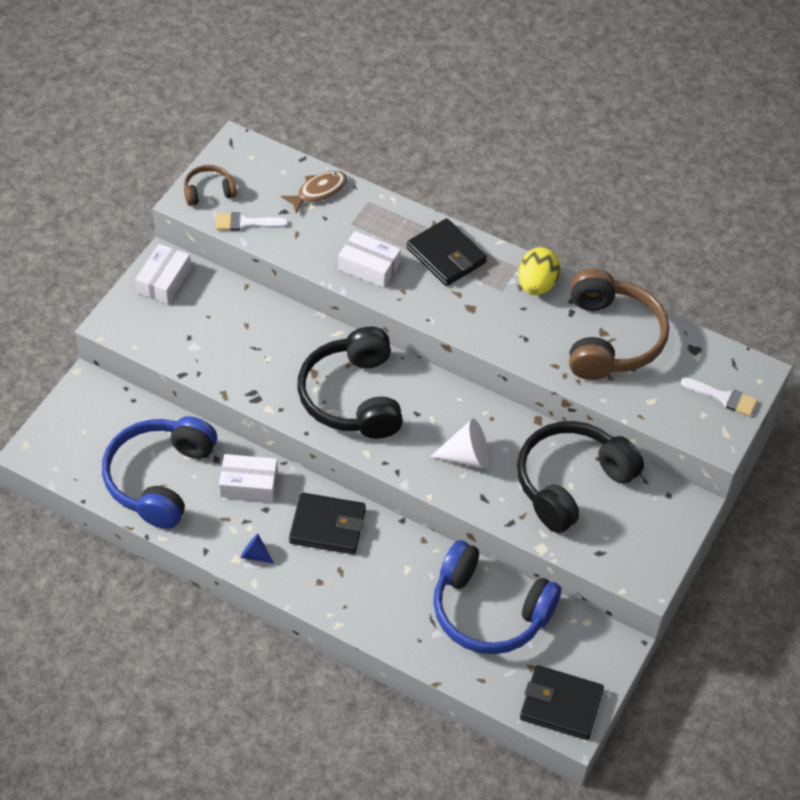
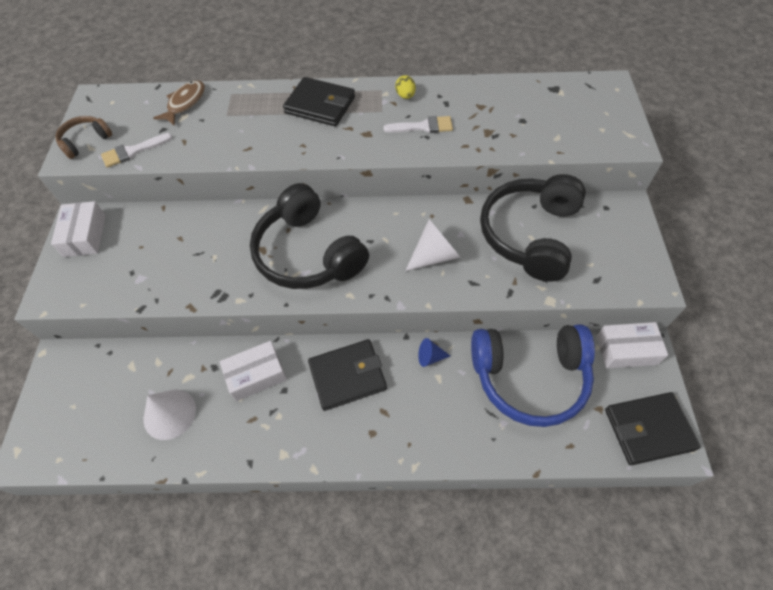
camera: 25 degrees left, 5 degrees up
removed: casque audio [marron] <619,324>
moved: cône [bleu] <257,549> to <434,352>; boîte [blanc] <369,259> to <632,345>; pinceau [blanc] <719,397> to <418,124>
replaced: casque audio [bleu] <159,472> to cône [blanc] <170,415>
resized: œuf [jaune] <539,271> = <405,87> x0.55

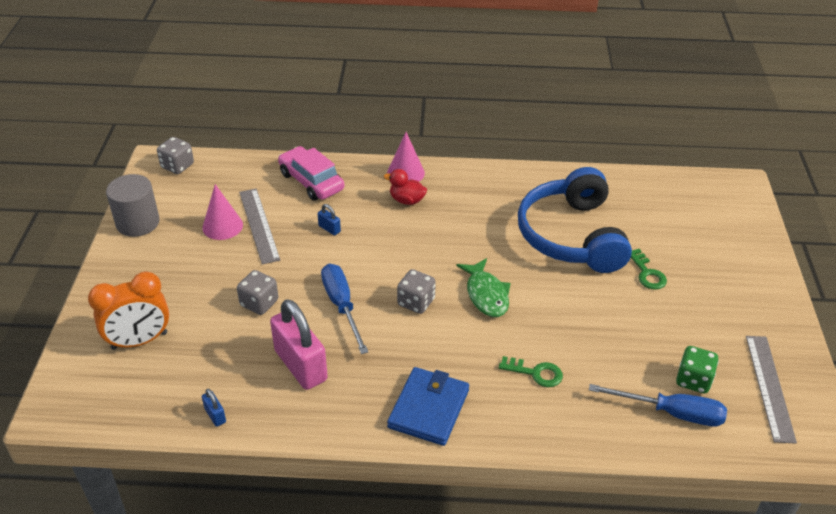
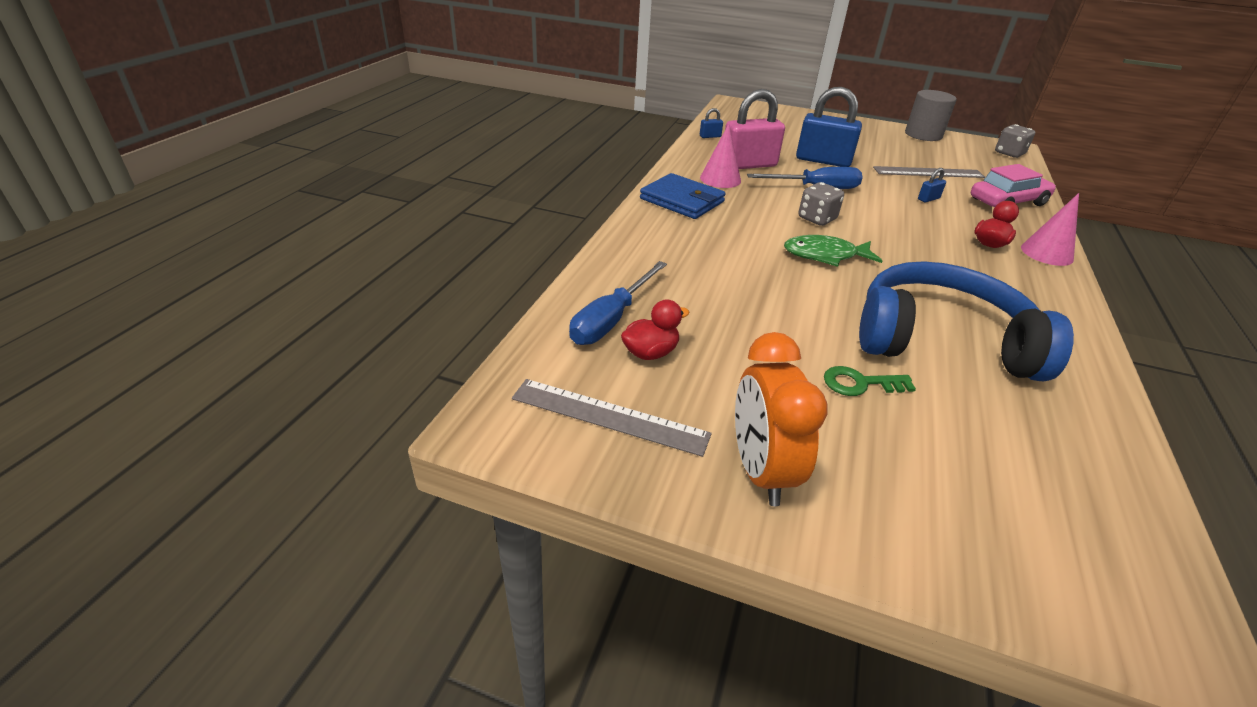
camera: 105 degrees right, 5 degrees down
removed: clé [vert] <531,371>
moved: réveil [orange] <128,311> to <781,419>; cône [rose] <222,212> to <720,156>
replaced: dé [gris] <257,292> to cadenas [bleu] <829,127>; dé [vert] <697,369> to canard [rouge] <655,330>

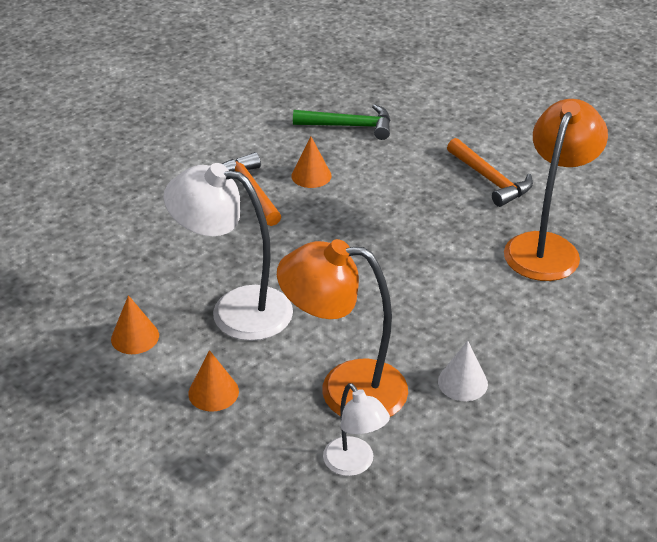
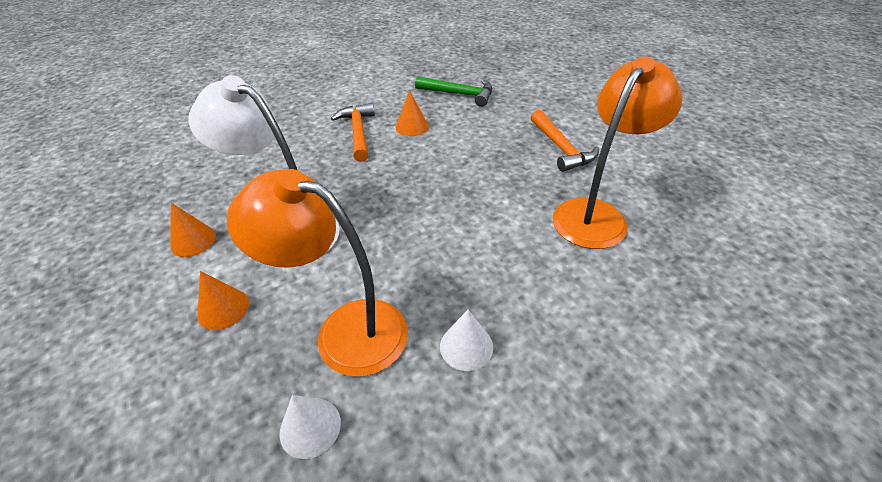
camera: 15 degrees right, 5 degrees up
replaced: lampe [blanc] <356,429> to cône [blanc] <310,427>

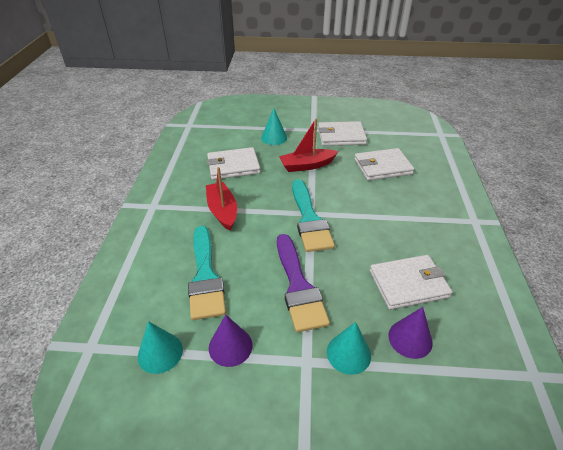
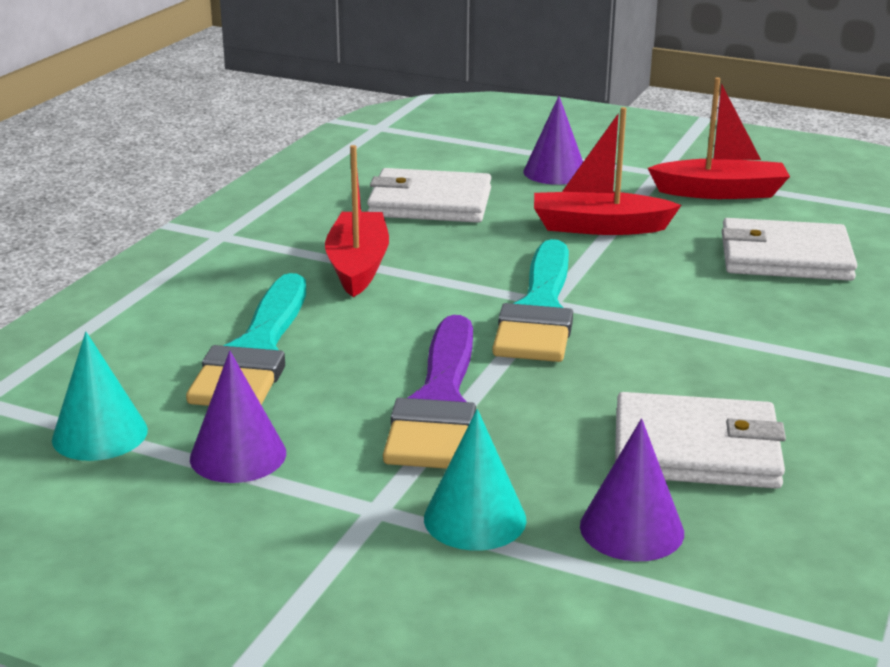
camera: 20 degrees right, 15 degrees down
replaced: portefeuille [blanc] <342,133> to bateau [rouge] <719,138>
recoloured: cône [turquoise] <274,126> to cône [violet] <553,140>

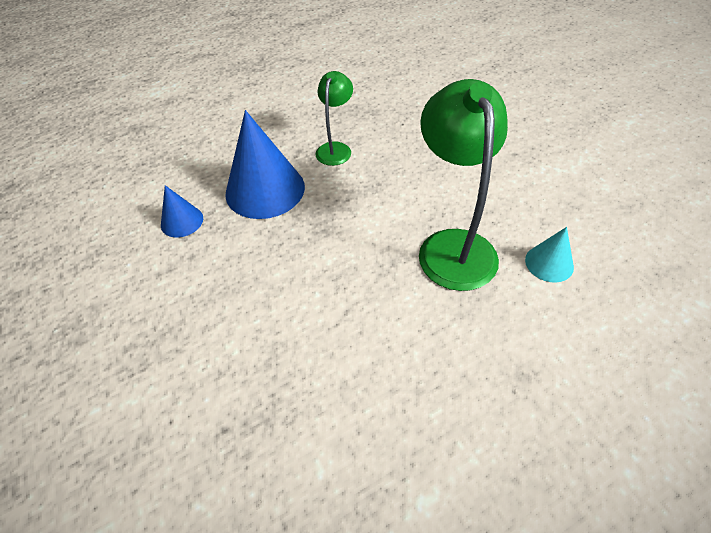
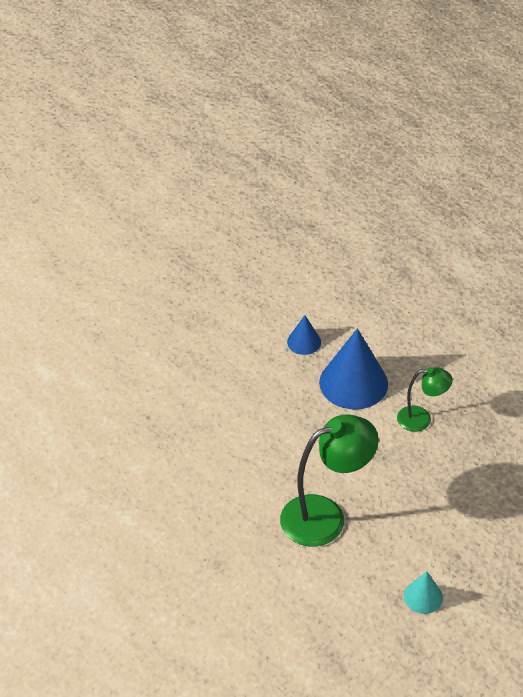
camera: 75 degrees right, 5 degrees down
moved: cône [turquoise] <549,255> to <423,592>

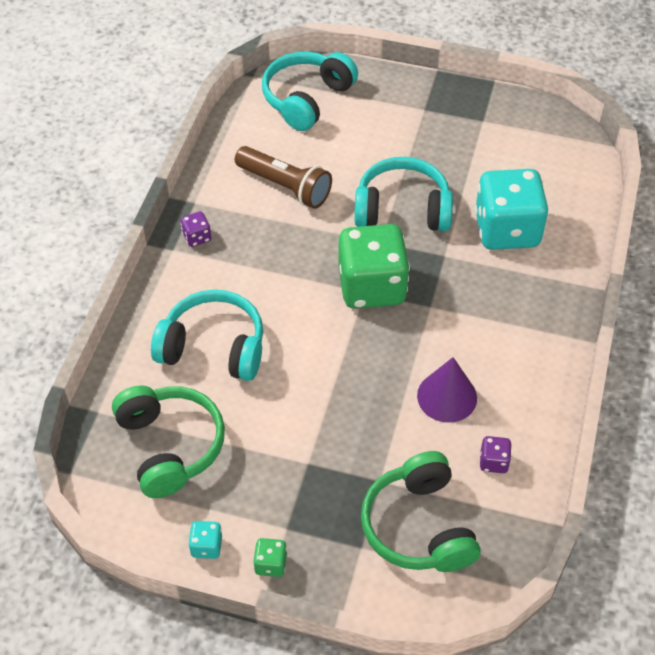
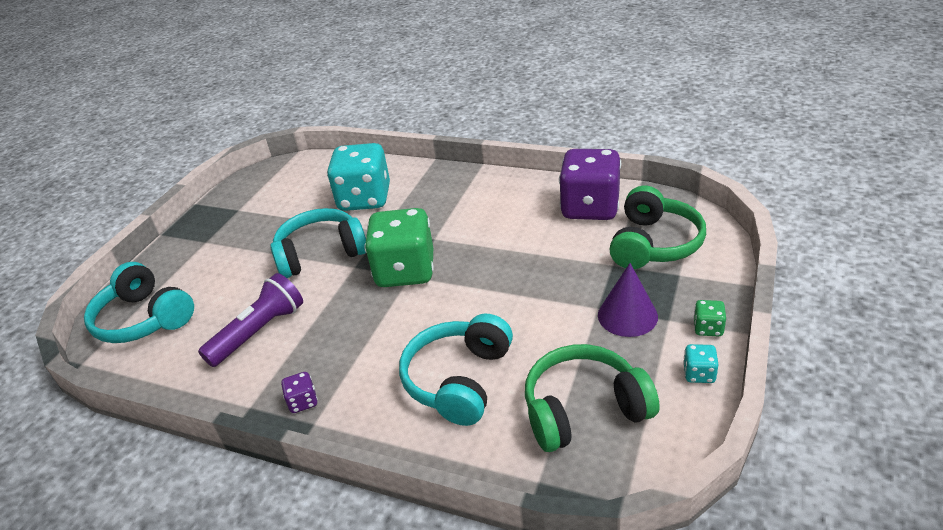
camera: 80 degrees left, 15 degrees down
moved: cône [violet] <447,390> to <628,300>
recoloured: lampe de poche [marron] <283,177> to lampe de poche [violet] <250,320>
turned: casque audio [turquoise] <403,194> = <318,243> 60 degrees clockwise; casque audio [vert] <421,511> = <657,227> 60 degrees counterclockwise
resized: dé [violet] <496,454> = <590,184> x2.47

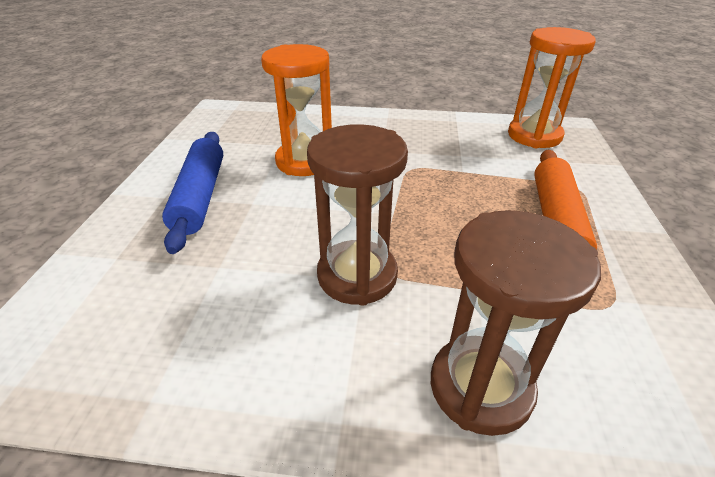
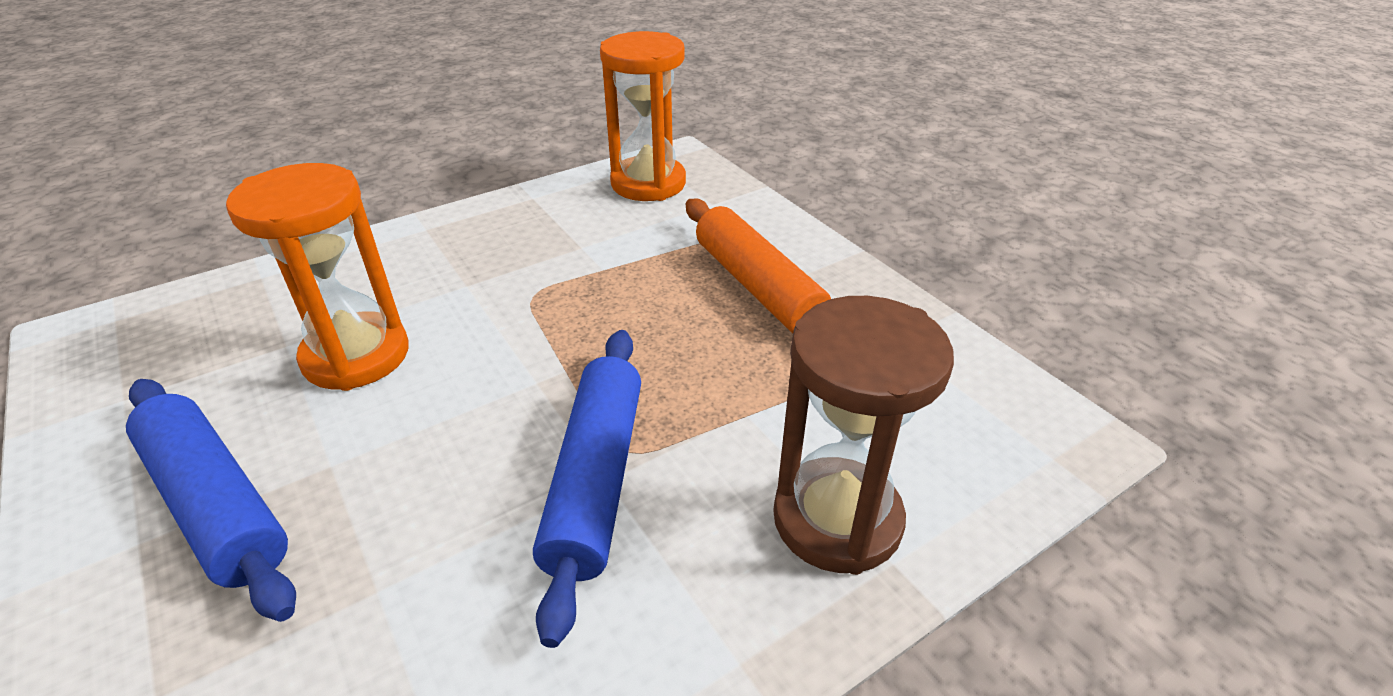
camera: 40 degrees left, 0 degrees up
replaced: sablier [marron] <357,215> to rouleau à pâtisserie [bleu] <587,489>

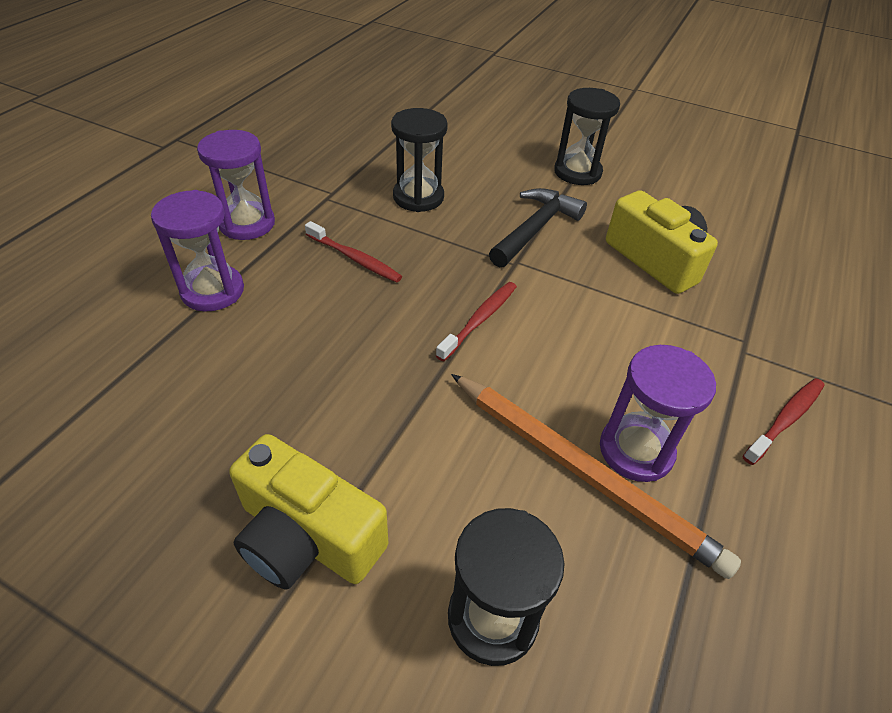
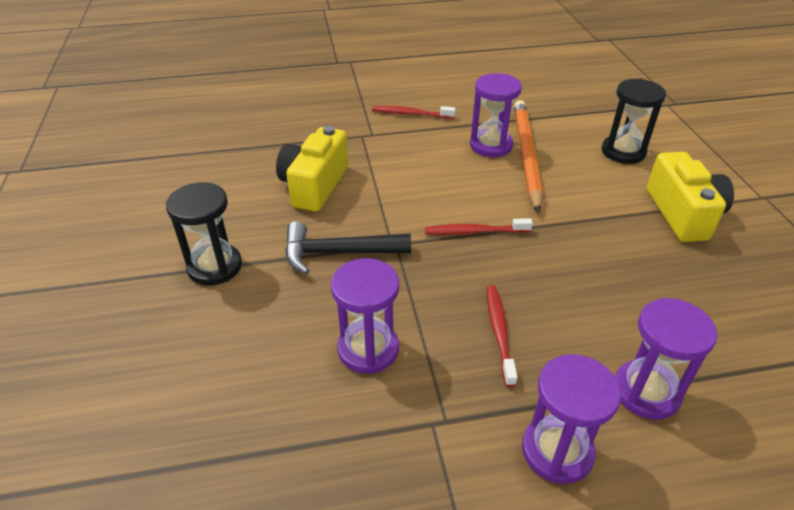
camera: 125 degrees left, 5 degrees down
recoloured: sablier [noir] <419,160> to sablier [violet] <365,316>

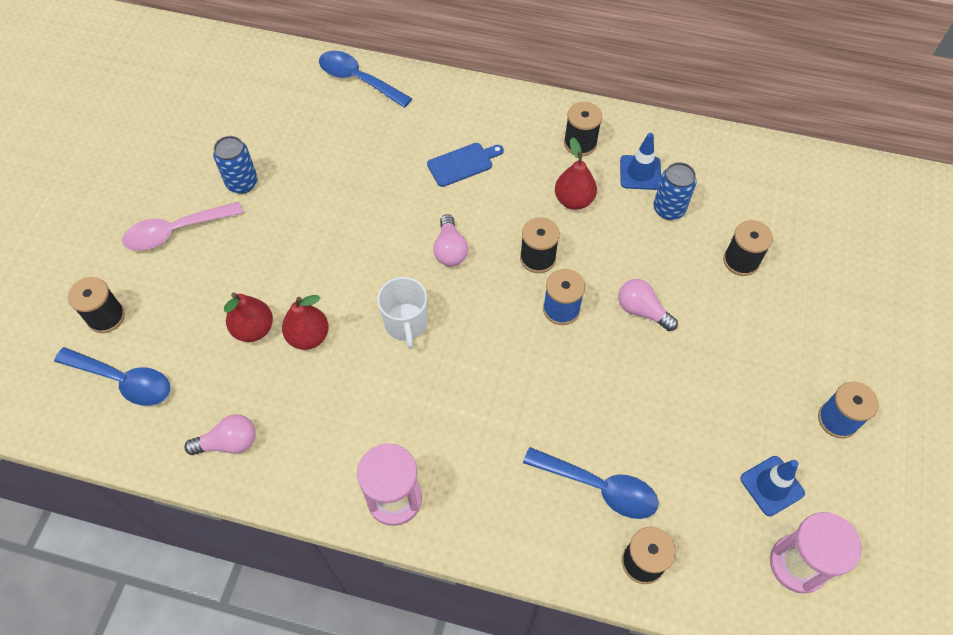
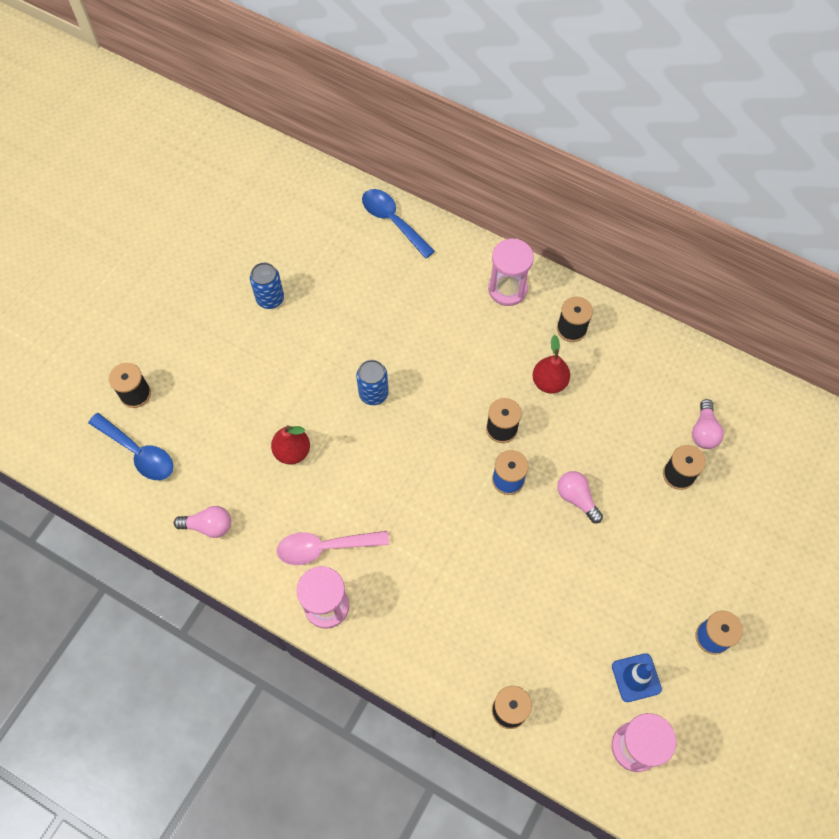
camera: 15 degrees right, 5 degrees up
removed: poire [rouge] <248,317>; tasse [blanc] <402,313>; planche à découper [bleu] <465,165>; cuillère [bleu] <590,483>; cône de chantier [bleu] <640,161>
added: sablier [rose] <511,272>
moved: cuillère [rose] <182,226> to <333,548>; ampoule [rose] <450,240> to <708,424>; canette [bleu] <675,191> to <372,382>

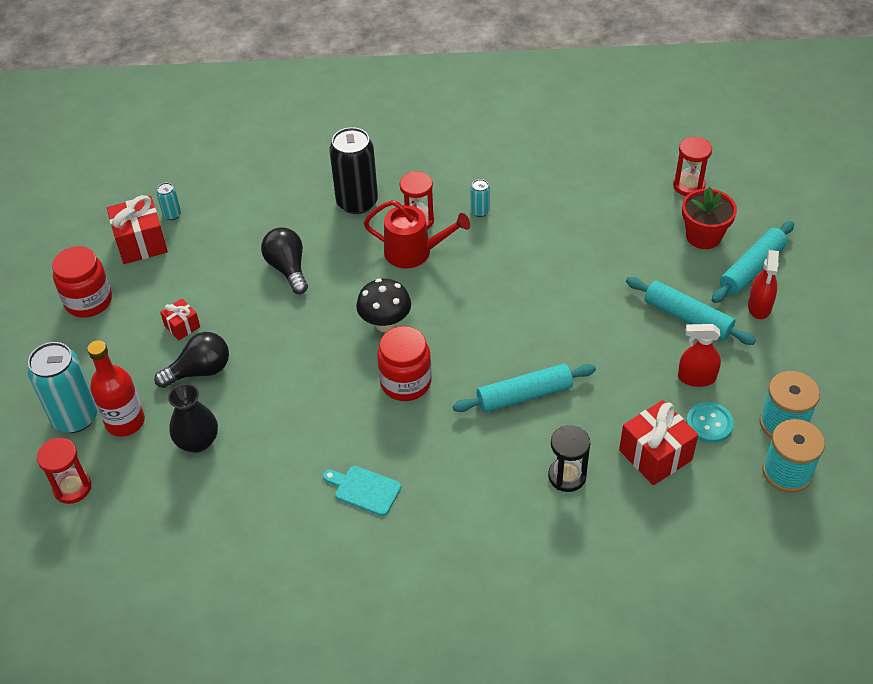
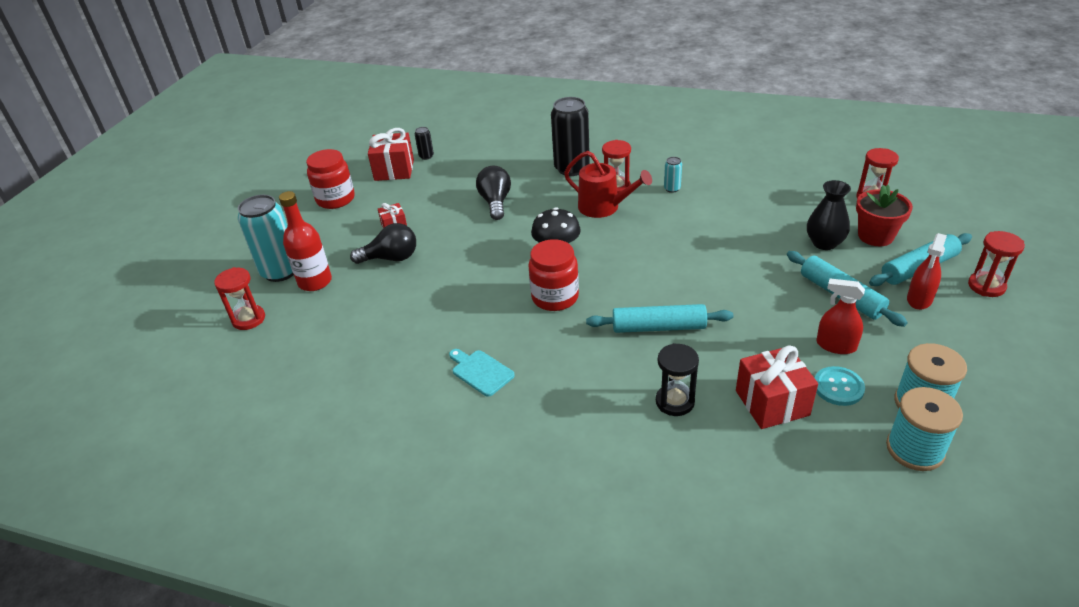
camera: 20 degrees right, 10 degrees down
added: sablier [rouge] <996,264>
moved: vase [noir] <193,418> to <829,215>
recoloured: canette [turquoise] <168,201> to canette [noir] <424,143>

